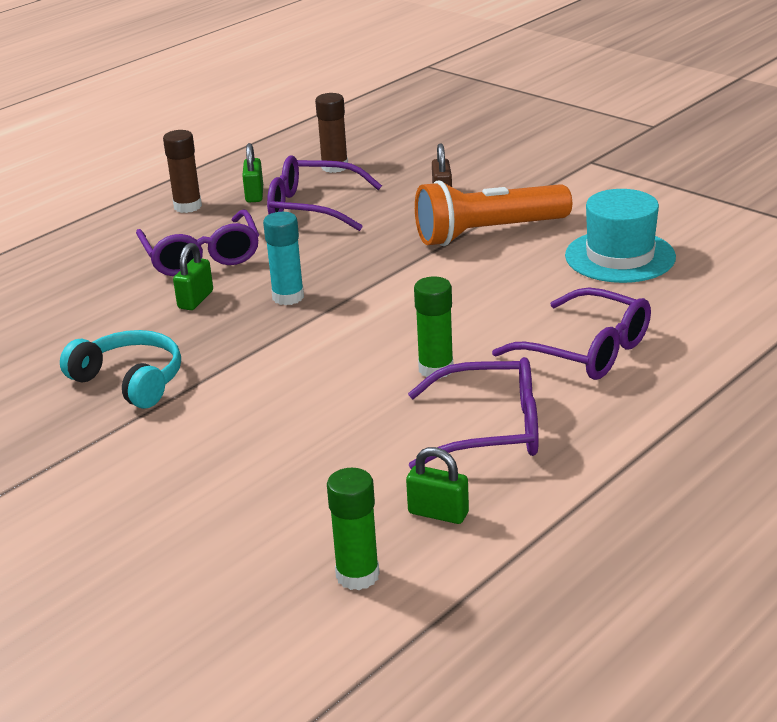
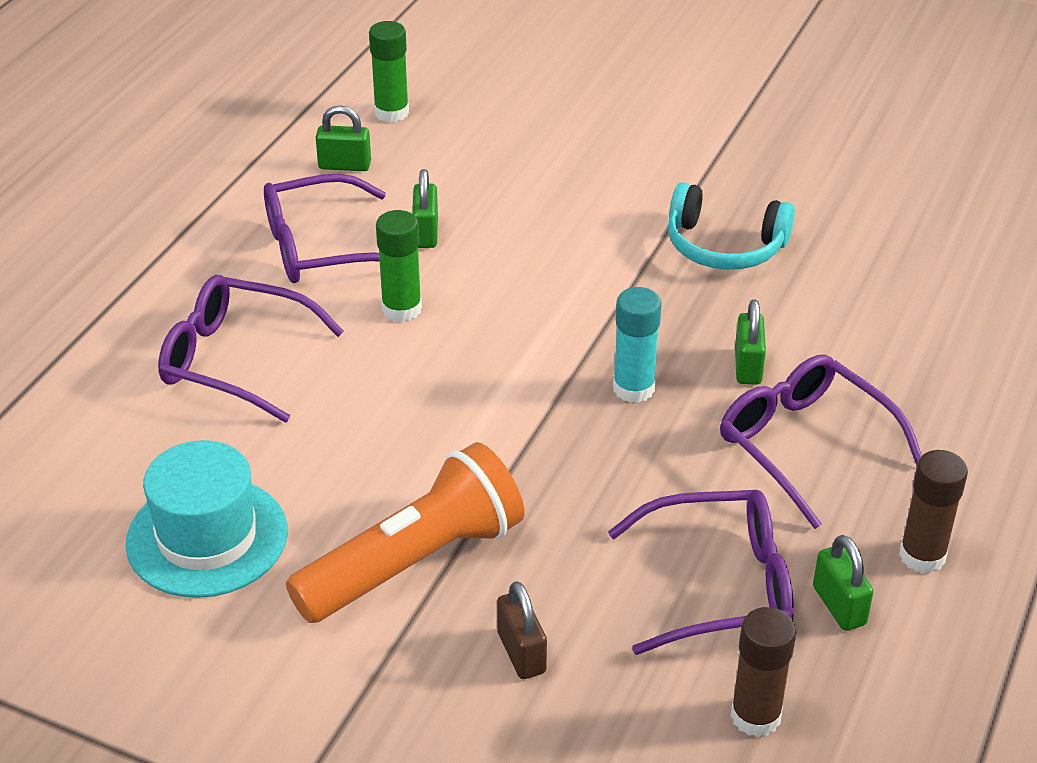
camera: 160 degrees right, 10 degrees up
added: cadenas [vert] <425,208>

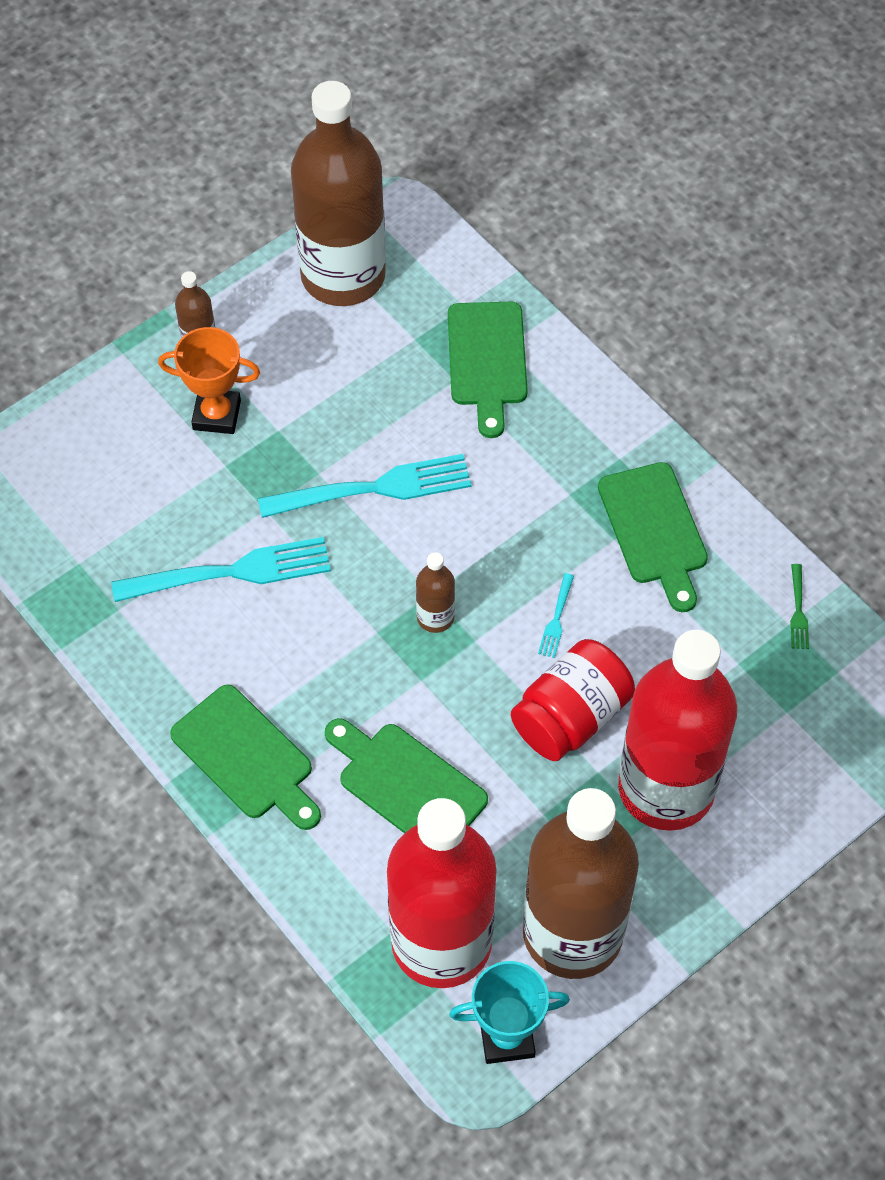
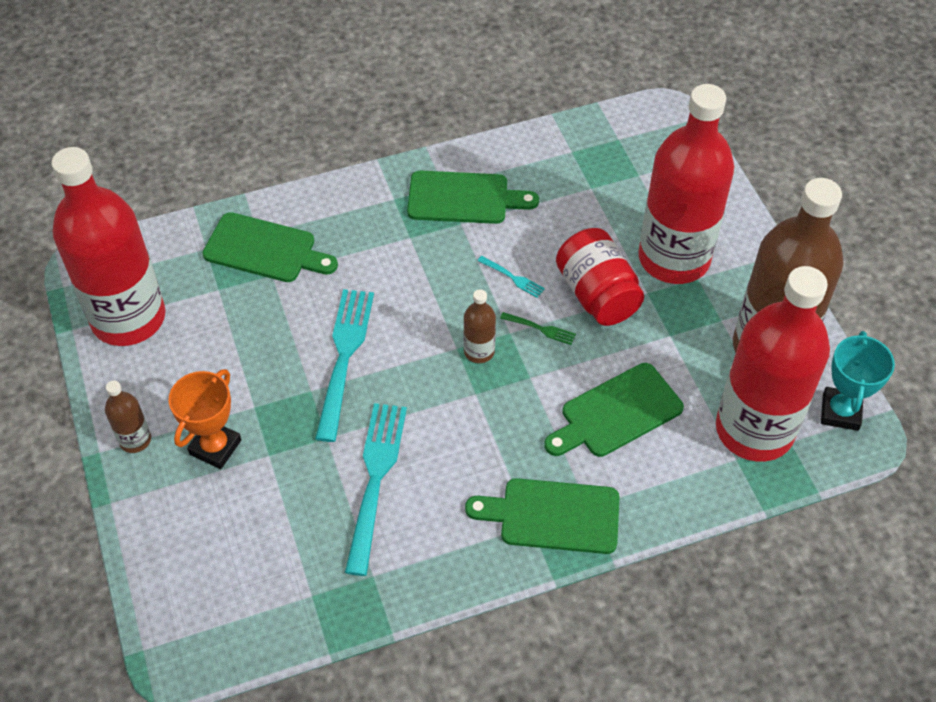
camera: 70 degrees left, 5 degrees down
moved: fourchette [vert] <799,606> to <538,328>
recoloured: bouteille [marron] <338,193> to bouteille [rouge] <108,246>
turned: planche à découper [vert] <245,757> = <542,516> 150 degrees counterclockwise

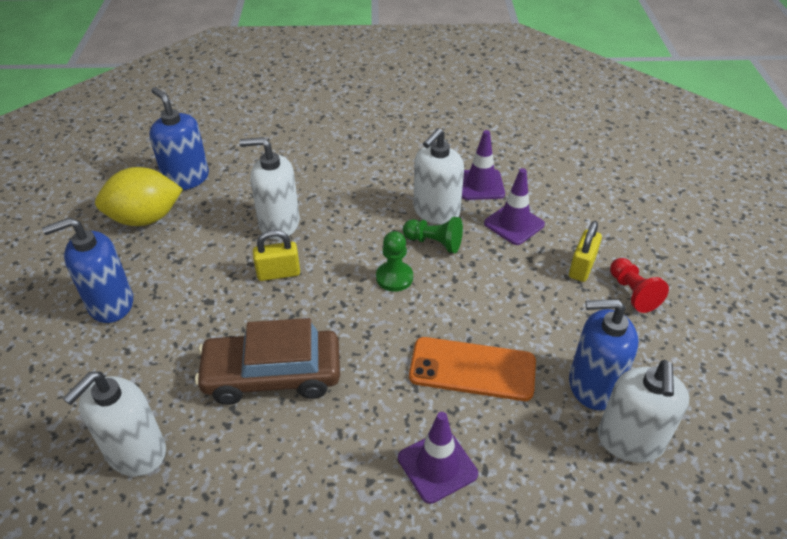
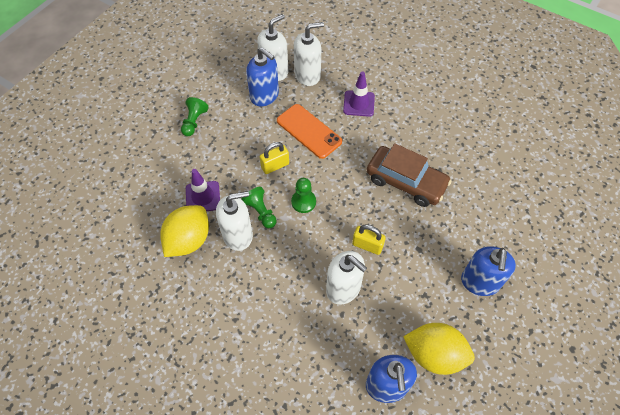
camera: 145 degrees left, 15 degrees up
moved: distributeur de savon [blanc] <114,424> to <309,54>; cadenas [jaune] <585,251> to <274,158>
replaced: cône de chantier [violet] <483,165> to citron [jaune] <184,231>
recoloured: pion [rouge] <639,285> to pion [vert] <195,116>
turned: distributeur de savon [bleu] <87,270> = <488,271> 90 degrees clockwise

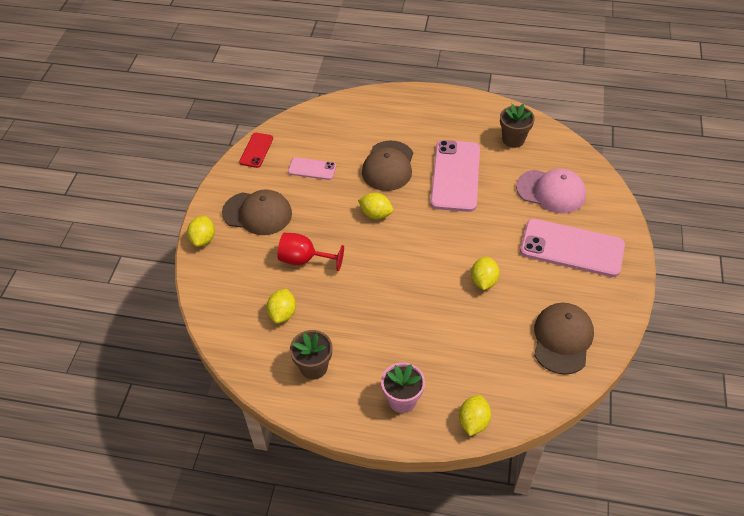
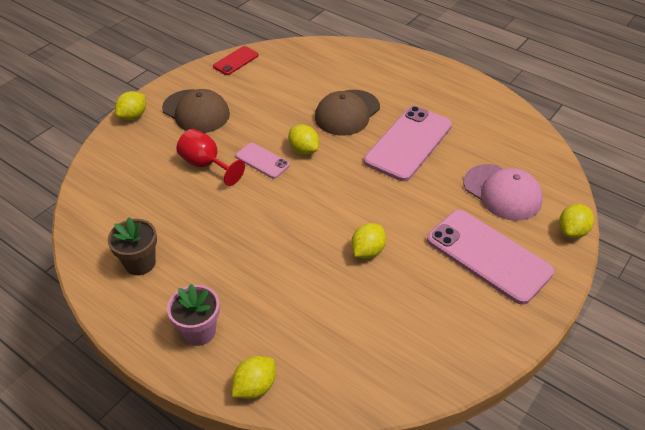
camera: 25 degrees right, 5 degrees down
removed: pot de fleurs [marron] <517,126>; casquette [marron] <564,339>
moved: citron [jaune] <281,306> to <576,221>; téléphone [rose] <312,168> to <262,160>

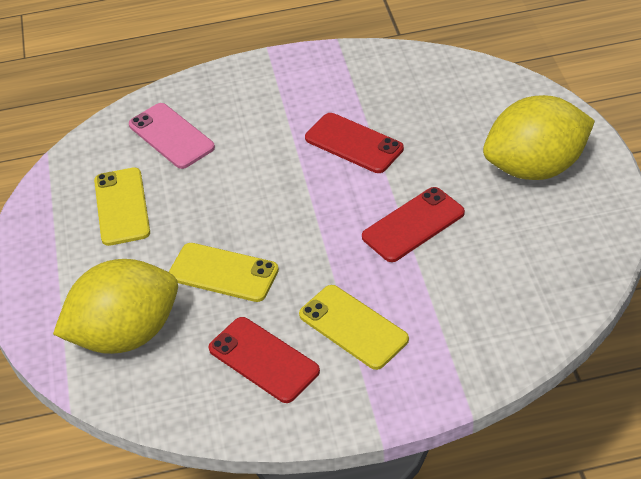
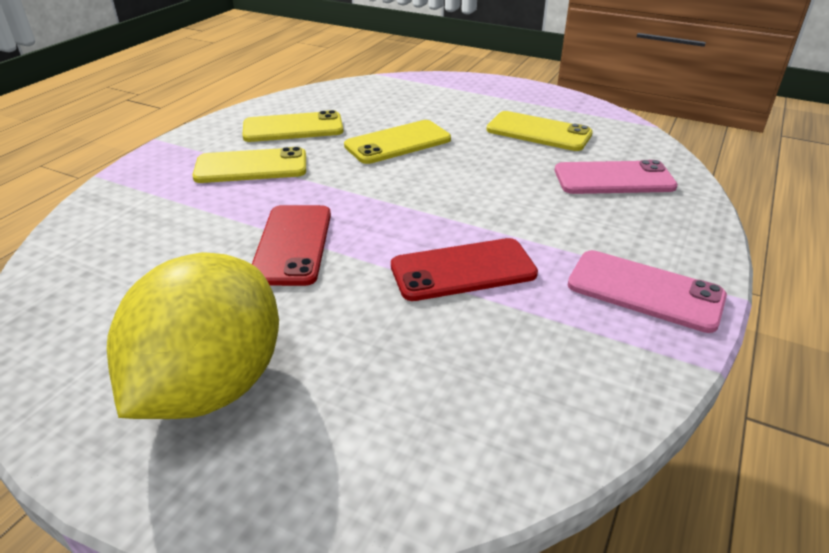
camera: 125 degrees right, 10 degrees down
removed: citron [jaune] <115,306>
added: téléphone [rose] <647,291>
recoloured: téléphone [rouge] <264,360> to téléphone [jaune] <292,126>

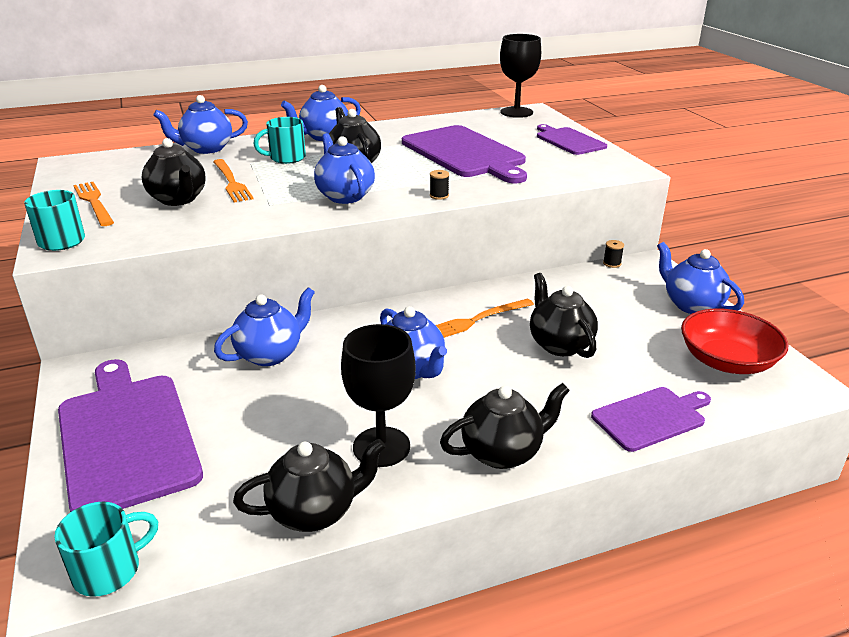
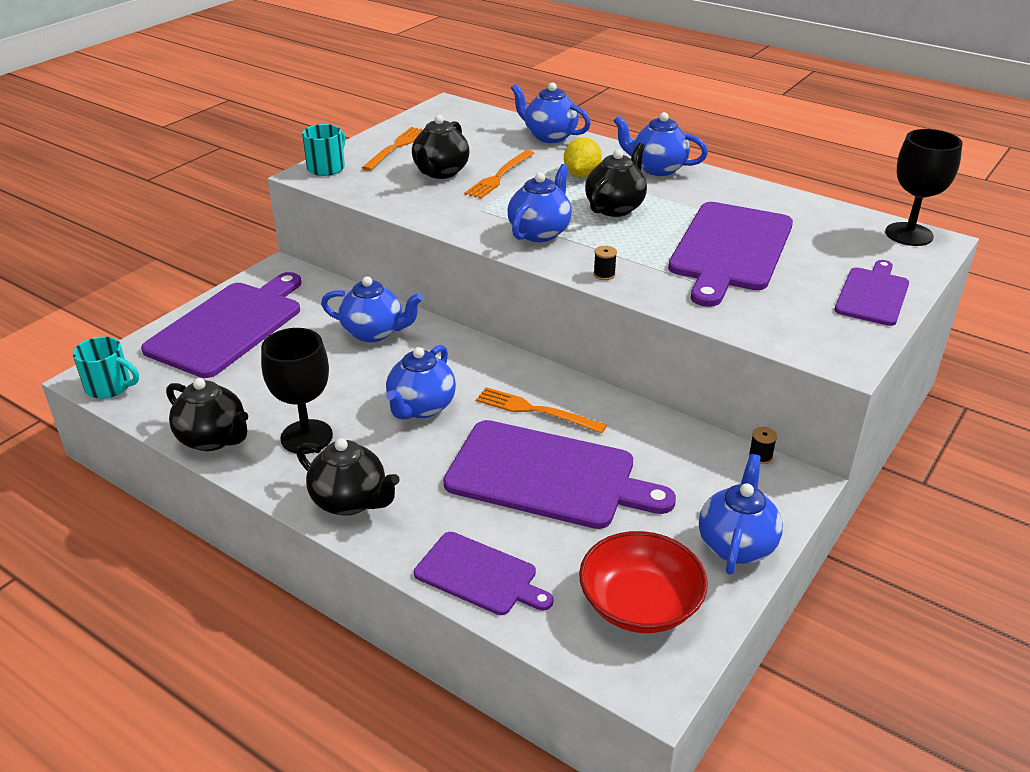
camera: 55 degrees right, 5 degrees up
replaced: tasse [turquoise] <279,140> to citron [jaune] <583,157>; théière [noir] <564,315> to planche à découper [violet] <559,474>

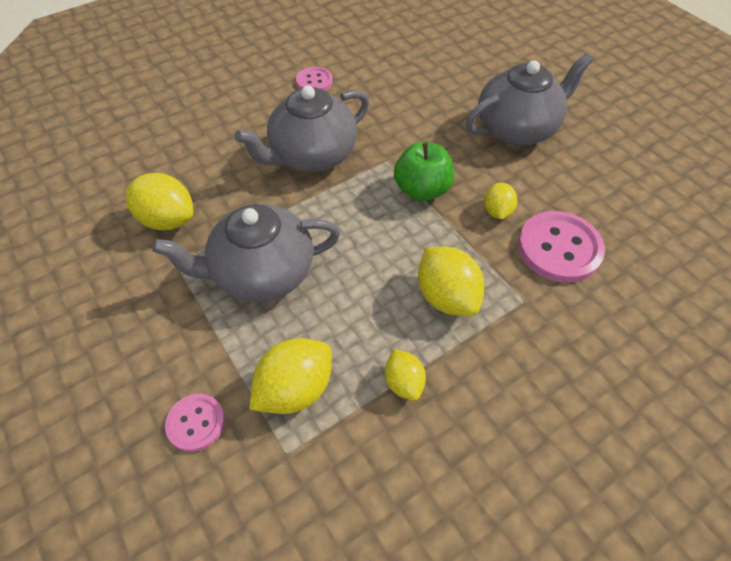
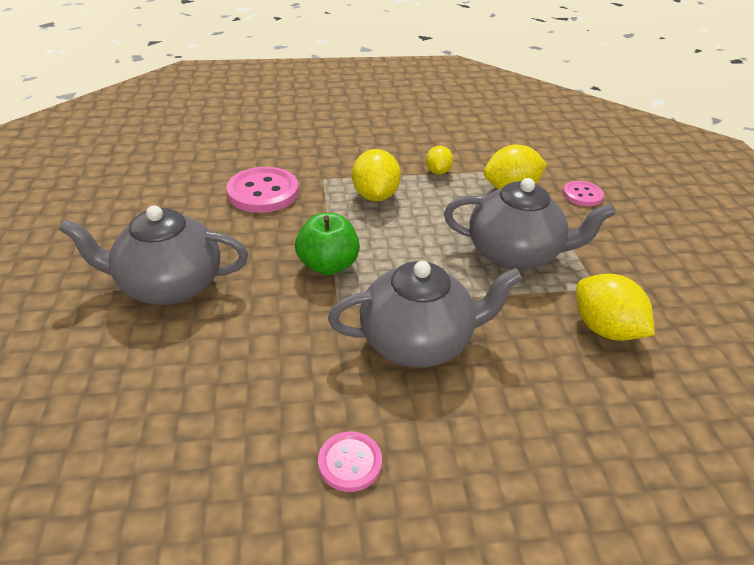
camera: 155 degrees left, 15 degrees down
removed: citron [jaune] <501,201>

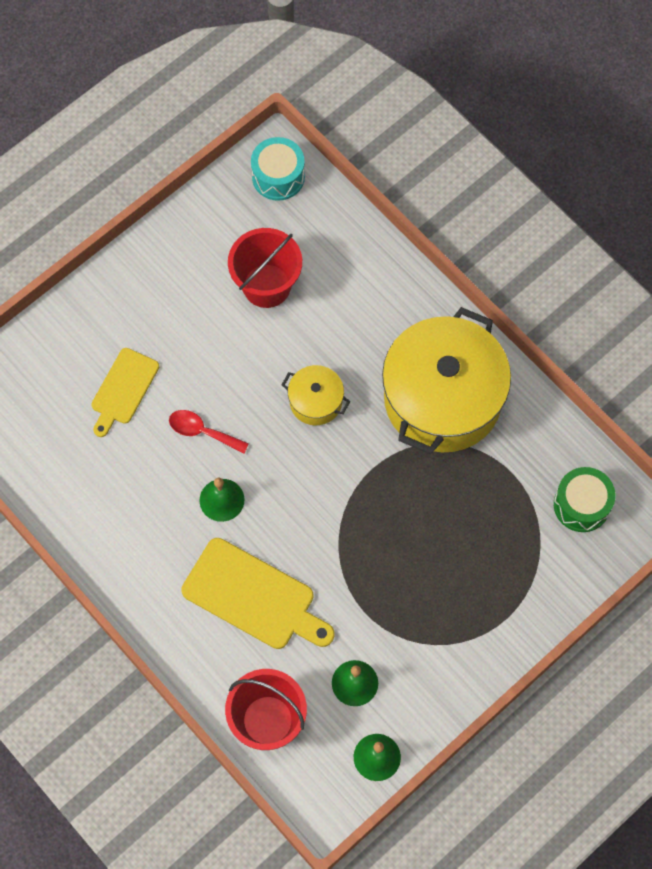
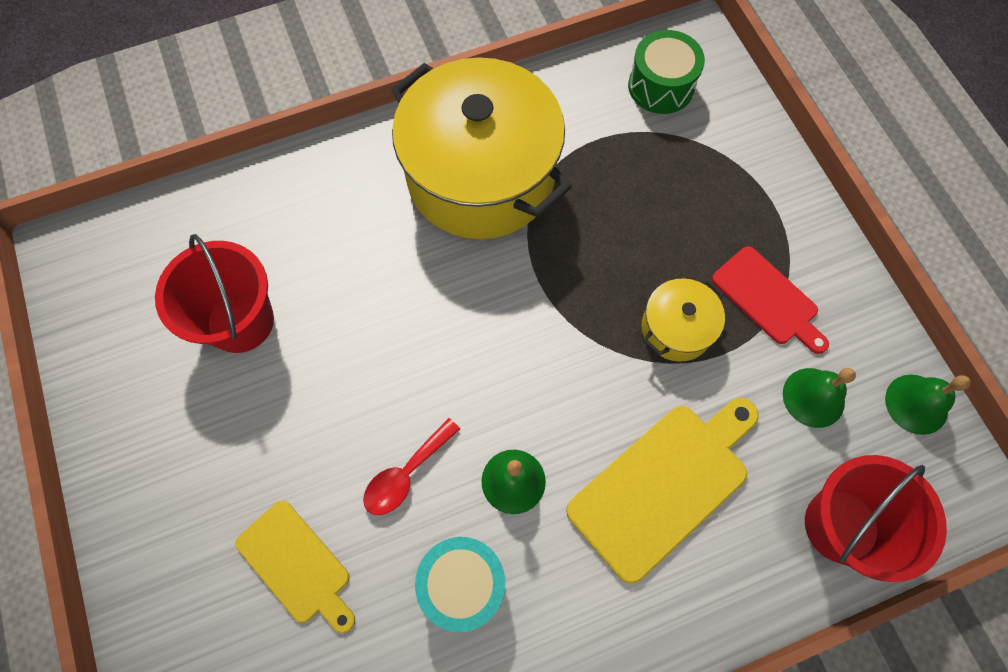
camera: 70 degrees left, 0 degrees up
added: planche à découper [rouge] <770,300>
moved: tambour [turquoise] <278,169> to <460,584>; marmite [jaune] <316,395> to <683,320>

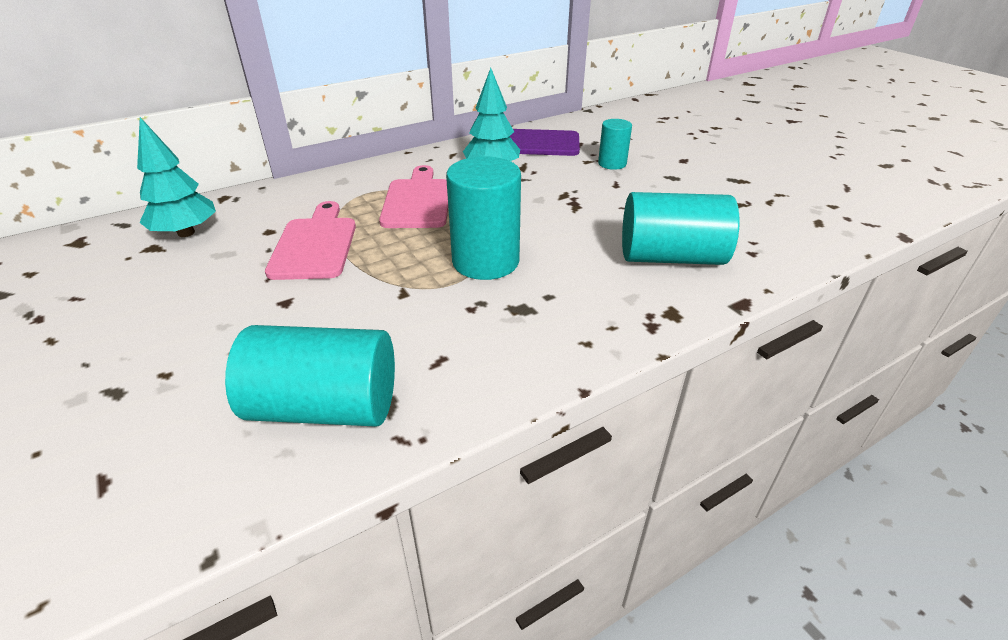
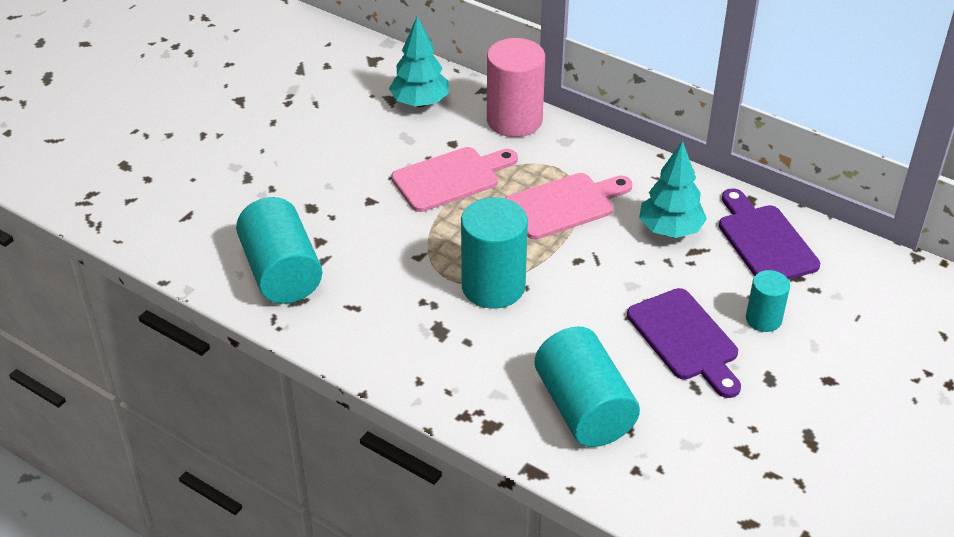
camera: 65 degrees right, 5 degrees up
added: cylindre [rose] <516,87>; planche à découper [violet] <684,343>

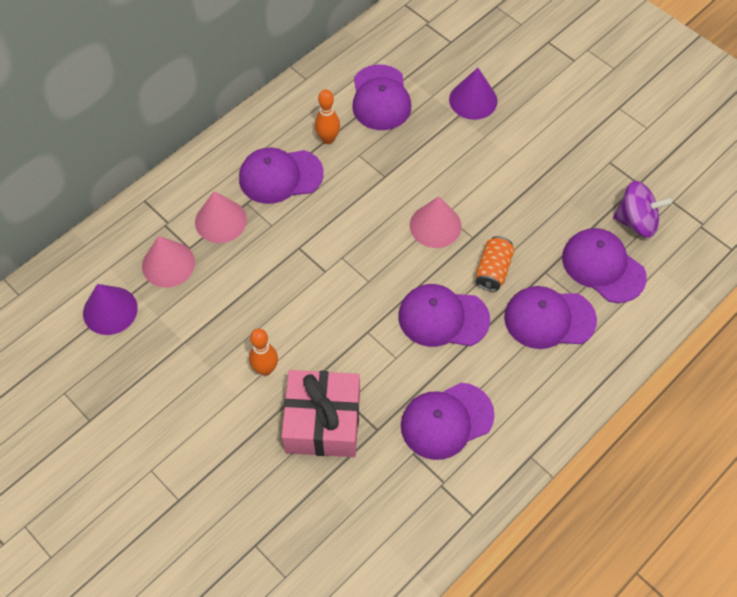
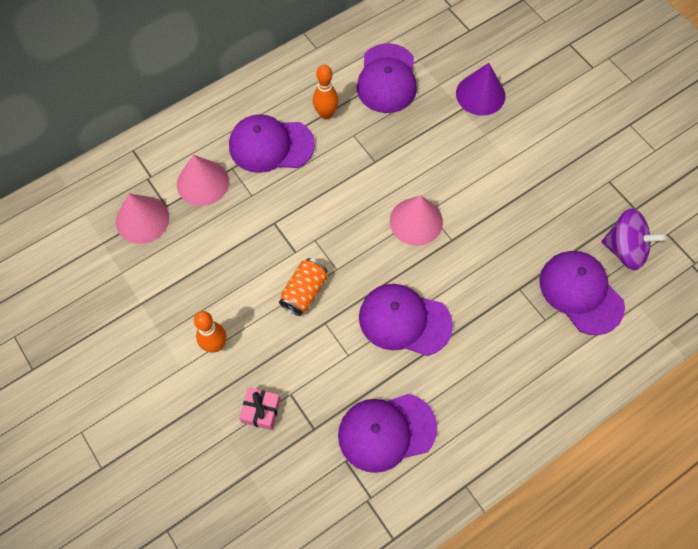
camera: 10 degrees right, 5 degrees up
removed: cône [violet] <110,309>; casquette [violet] <550,317>
moved: canette [orange] <495,263> to <303,287>
resized: cadeau [rose] <320,413> = <260,408> x0.44

